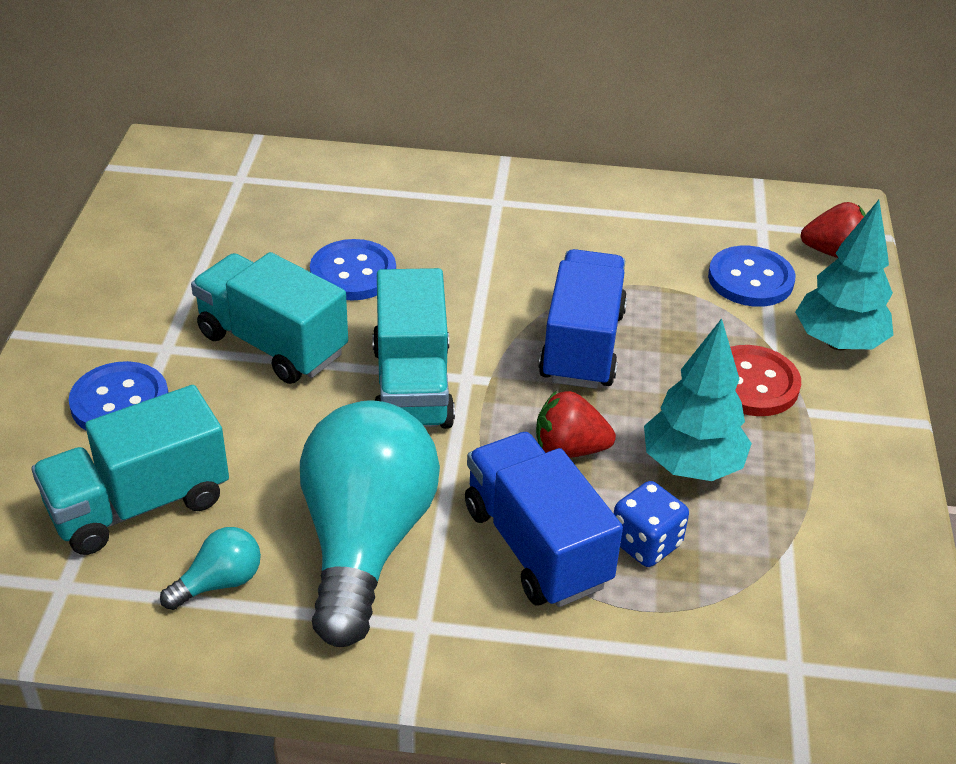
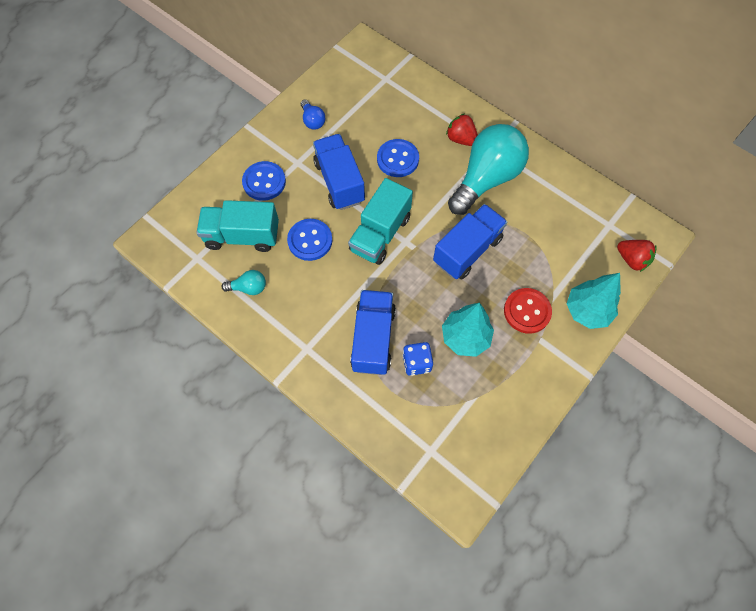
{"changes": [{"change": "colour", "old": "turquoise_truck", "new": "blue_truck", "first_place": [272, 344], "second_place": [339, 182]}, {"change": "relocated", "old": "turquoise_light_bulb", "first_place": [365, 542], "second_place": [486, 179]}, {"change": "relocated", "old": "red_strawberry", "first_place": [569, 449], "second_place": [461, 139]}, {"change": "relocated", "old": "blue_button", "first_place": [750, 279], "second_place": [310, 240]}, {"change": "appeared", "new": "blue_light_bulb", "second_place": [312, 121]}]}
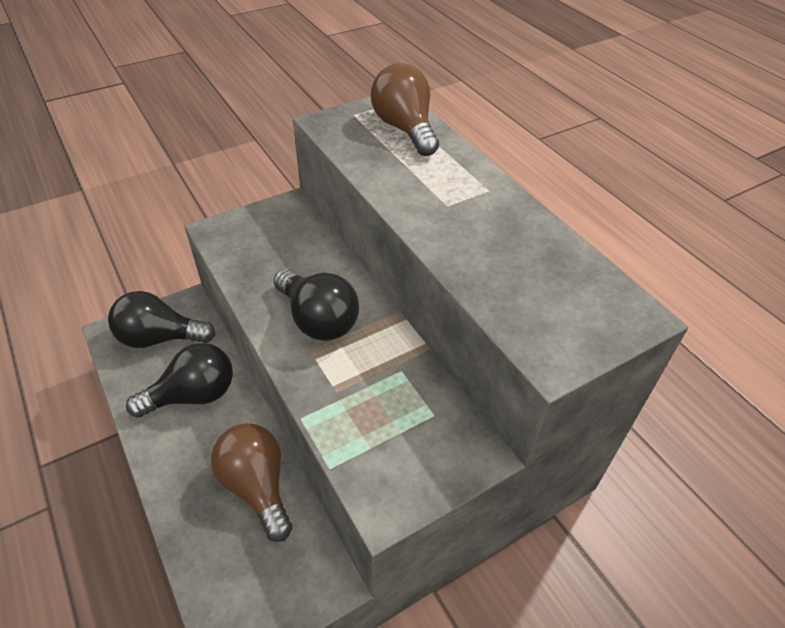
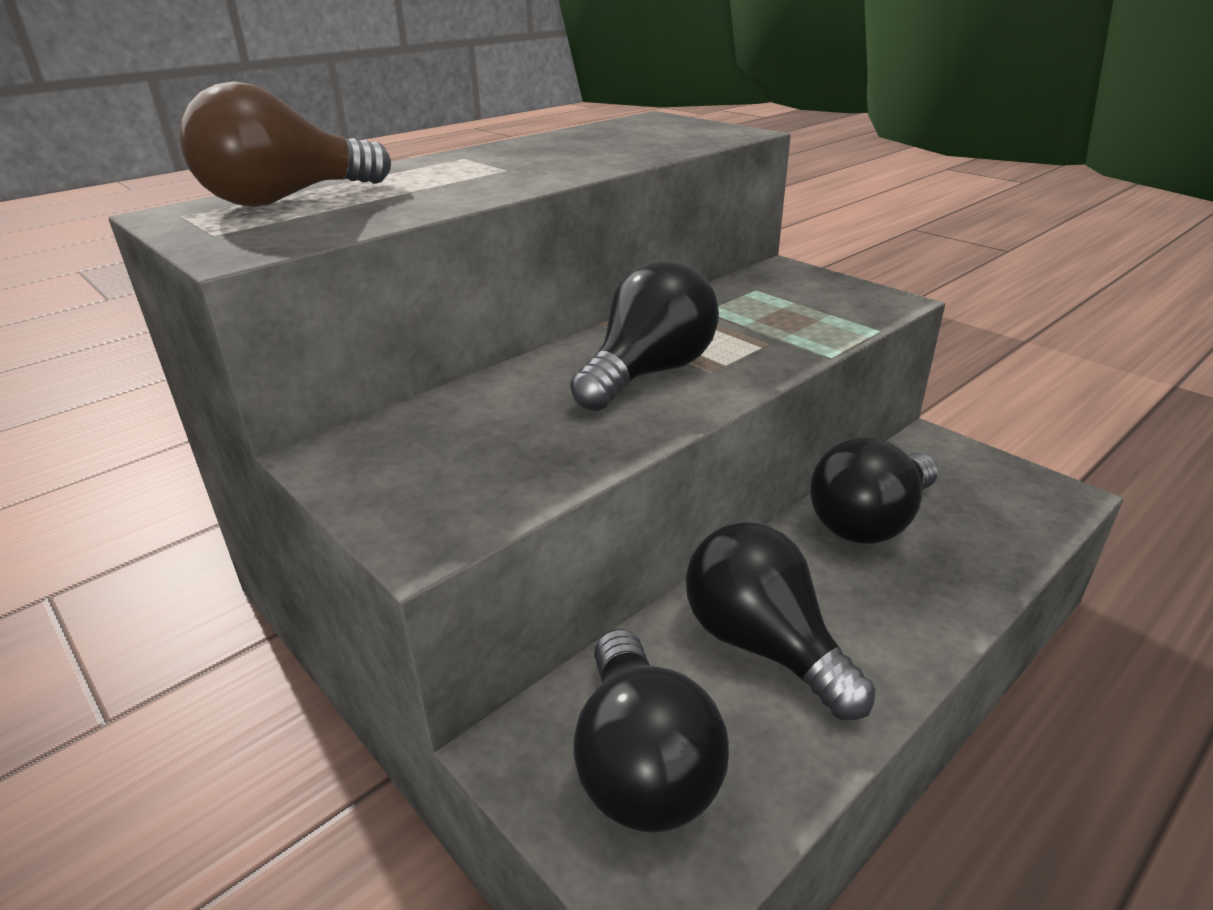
{"changes": [{"change": "colour", "old": "brown_light_bulb", "new": "black_light_bulb", "first_place": [257, 486], "second_place": [869, 522]}]}
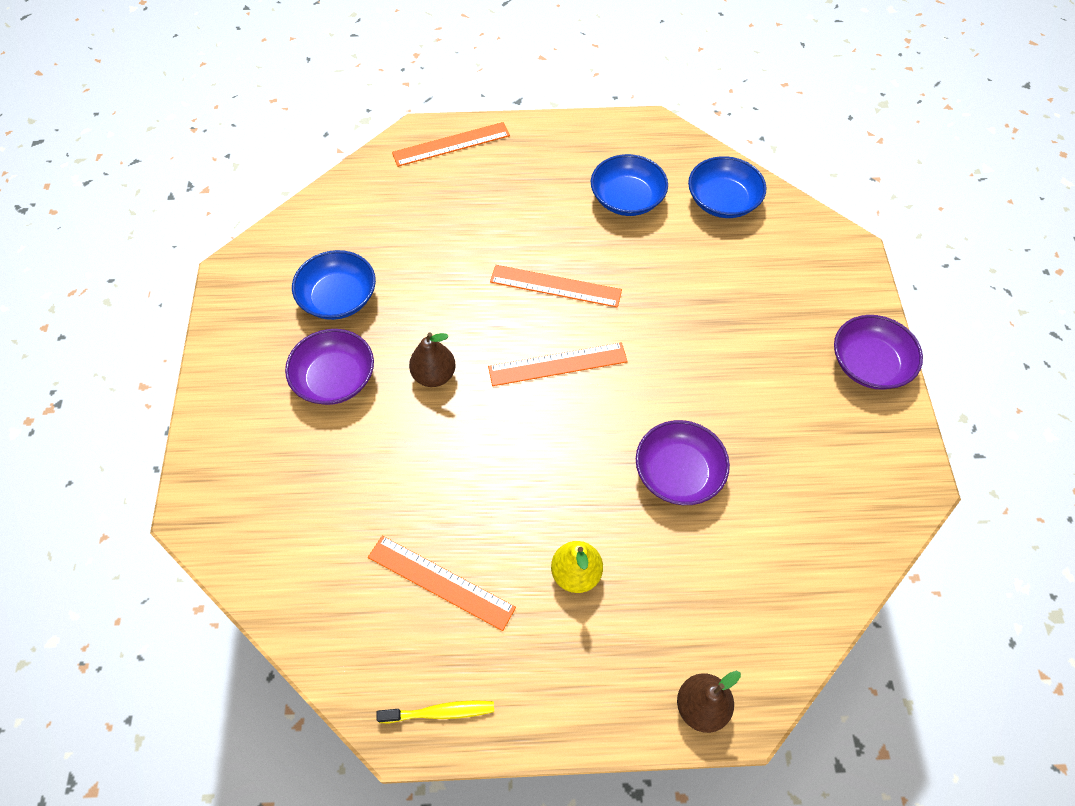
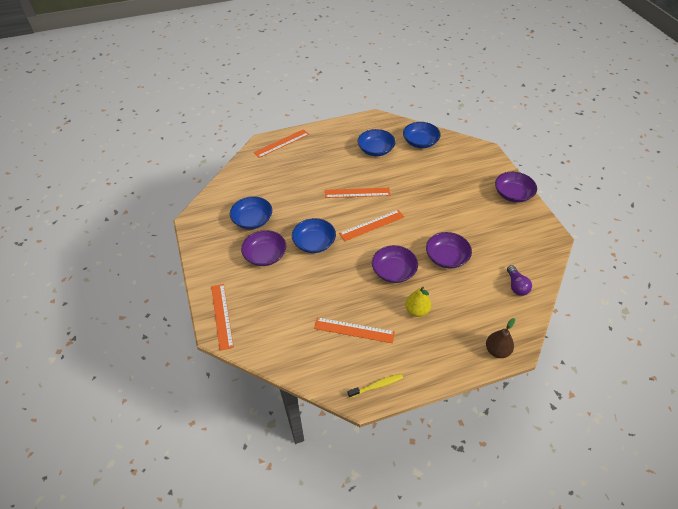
{"changes": [{"change": "exchanged", "old": "brown_pear", "new": "blue_bowl", "first_place": [434, 375], "second_place": [314, 243]}, {"change": "appeared", "new": "orange_ruler", "second_place": [221, 316]}, {"change": "appeared", "new": "purple_bowl", "second_place": [394, 271]}, {"change": "appeared", "new": "purple_light_bulb", "second_place": [516, 286]}]}
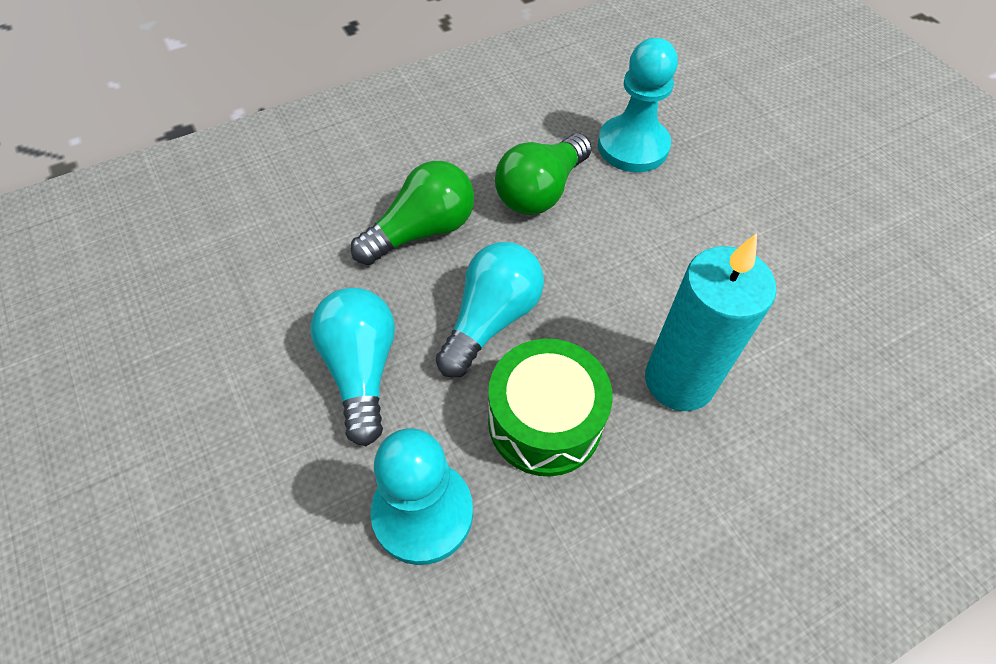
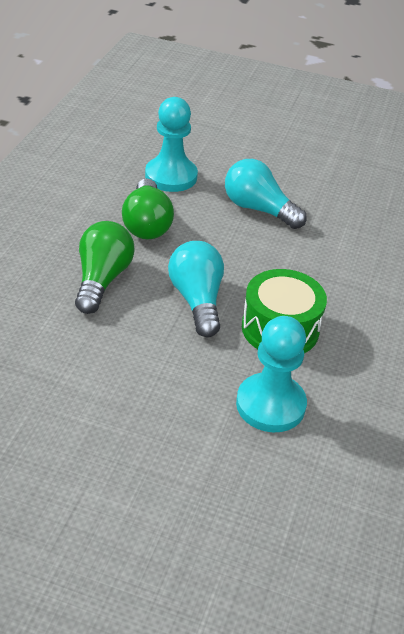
{"changes": [{"change": "relocated", "old": "turquoise_light_bulb", "first_place": [361, 370], "second_place": [258, 209]}, {"change": "missing", "old": "turquoise_candle", "first_place": [679, 380]}]}
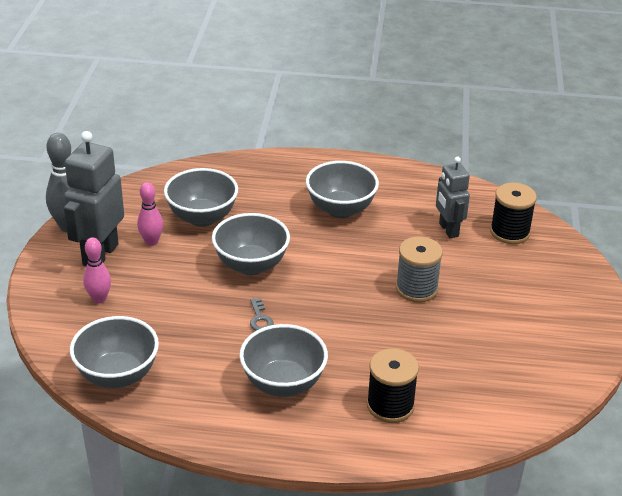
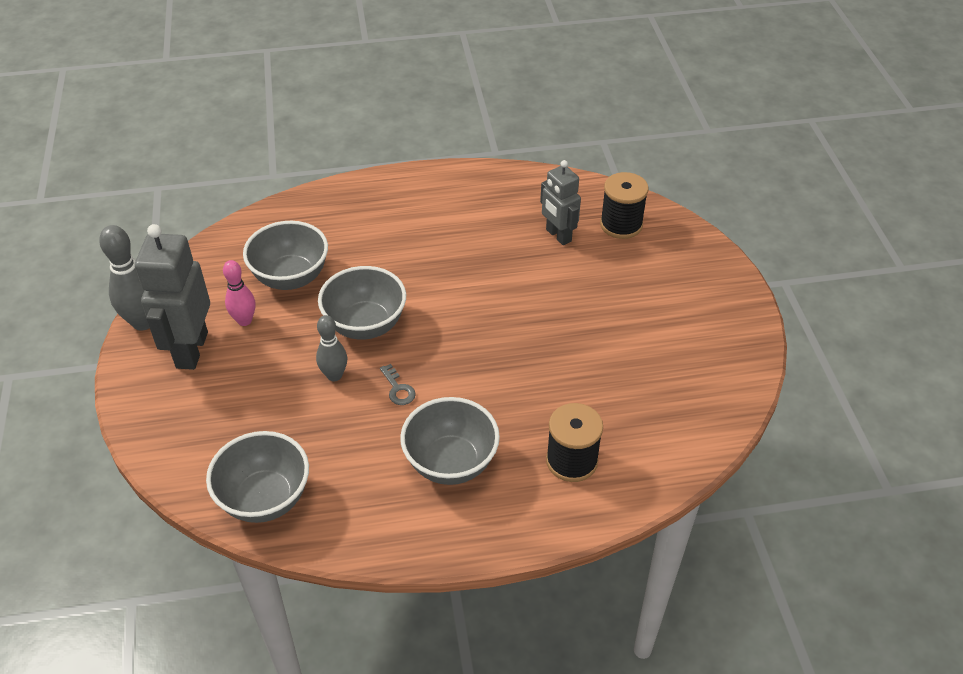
{"changes": [{"change": "missing", "old": "pink_bowling_pin", "first_place": [99, 299]}, {"change": "missing", "old": "grey_bowl", "first_place": [340, 209]}, {"change": "missing", "old": "grey_spool", "first_place": [416, 289]}, {"change": "appeared", "new": "grey_bowling_pin", "second_place": [334, 375]}]}
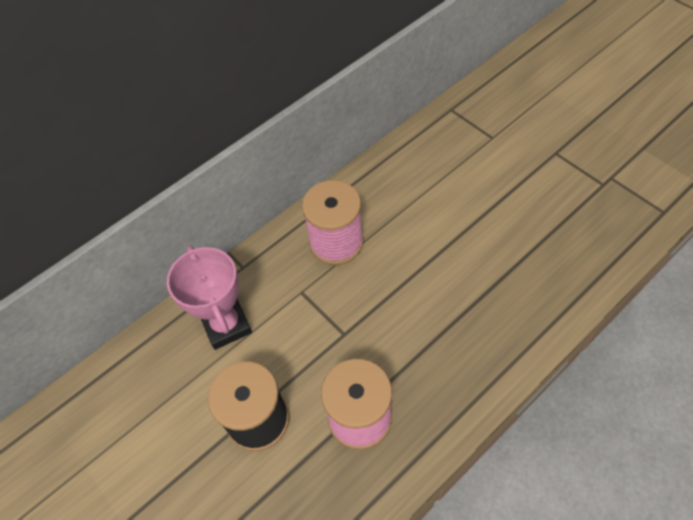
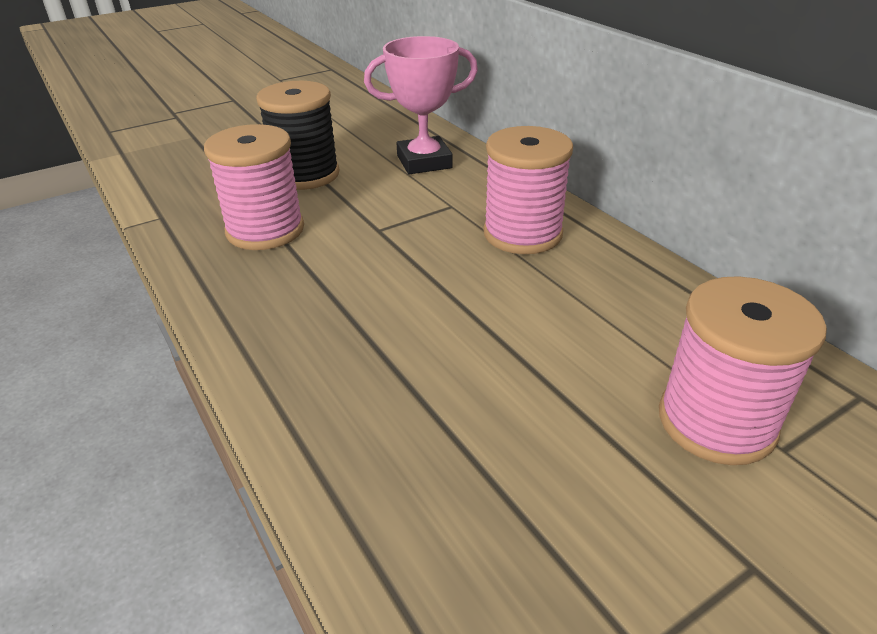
{"changes": [{"change": "appeared", "new": "pink_spool", "second_place": [716, 422]}]}
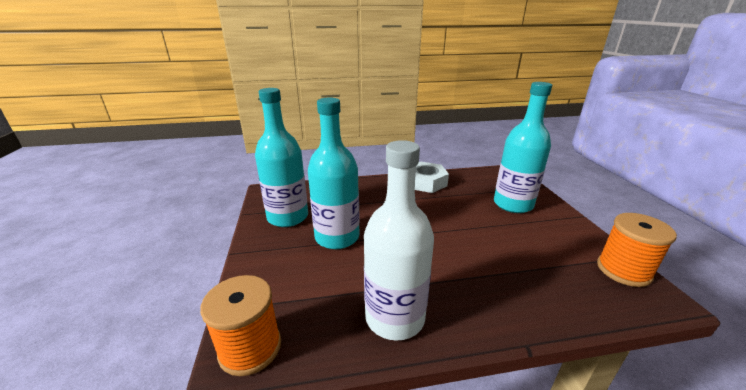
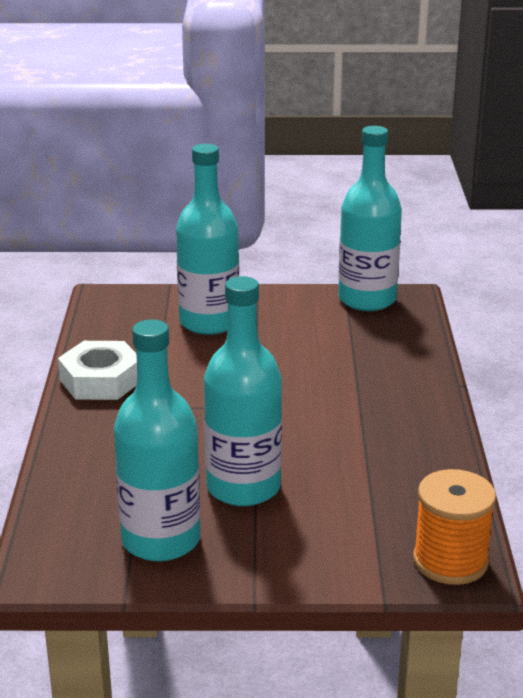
{"changes": [{"change": "missing", "old": "white_bottle", "first_place": [394, 317]}, {"change": "exchanged", "old": "orange_spool", "new": "turquoise_bottle", "first_place": [623, 270], "second_place": [367, 299]}]}
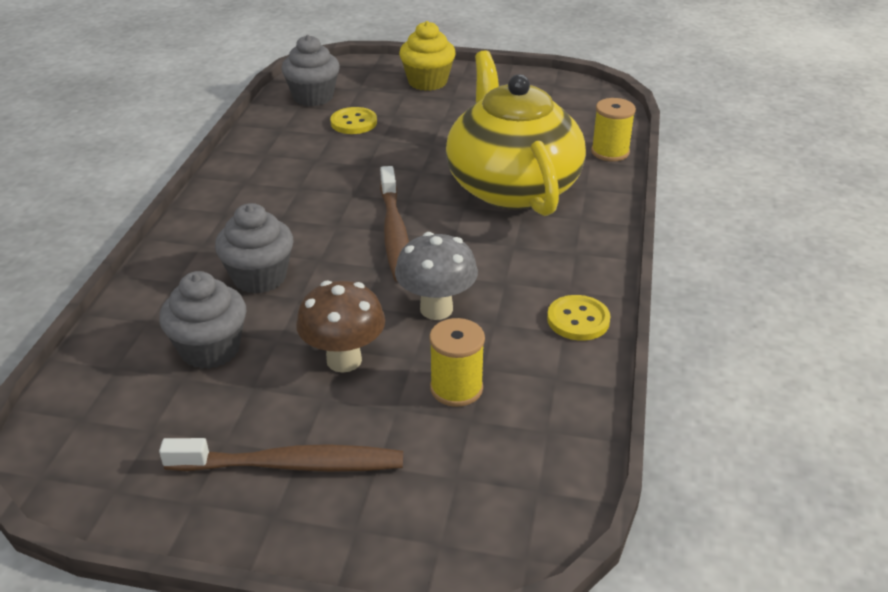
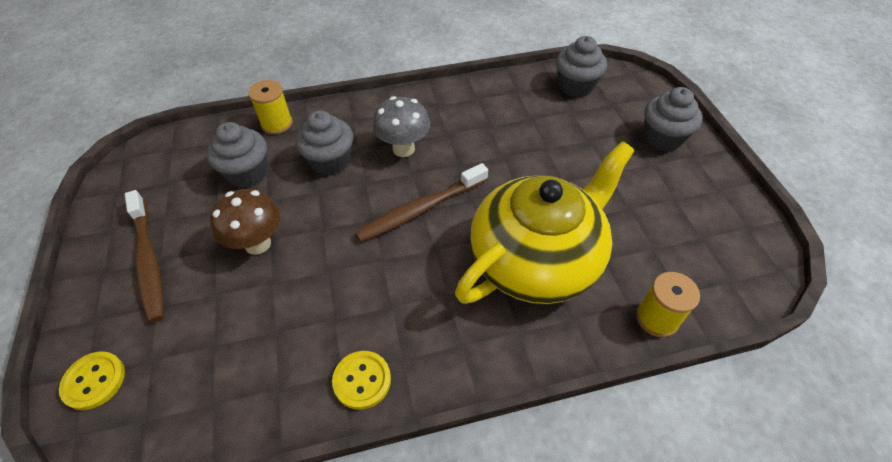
{"changes": [{"change": "relocated", "old": "yellow_button", "first_place": [353, 122], "second_place": [94, 381]}, {"change": "relocated", "old": "grey_mushroom", "first_place": [436, 309], "second_place": [403, 149]}, {"change": "colour", "old": "yellow_cupcake", "new": "grey_cupcake", "first_place": [427, 82], "second_place": [662, 138]}, {"change": "relocated", "old": "yellow_spool", "first_place": [456, 388], "second_place": [277, 124]}]}
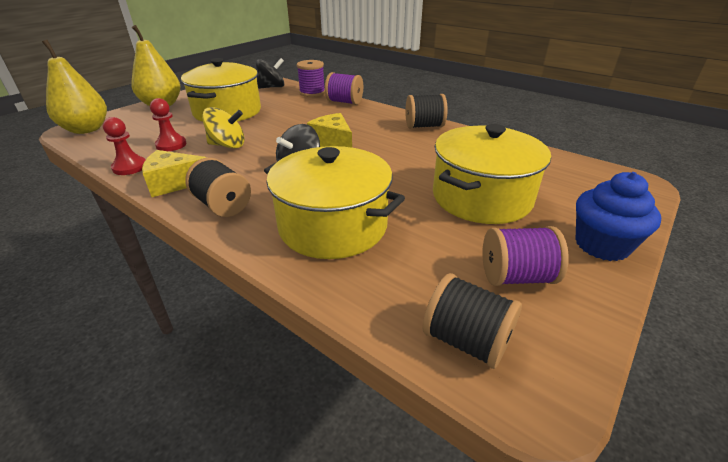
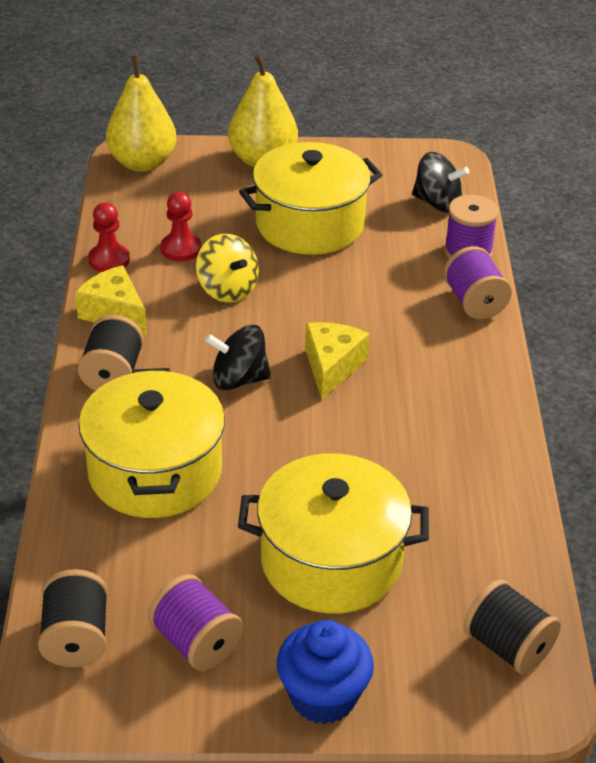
{"changes": [{"change": "relocated", "old": "black_spool", "first_place": [424, 126], "second_place": [507, 646]}]}
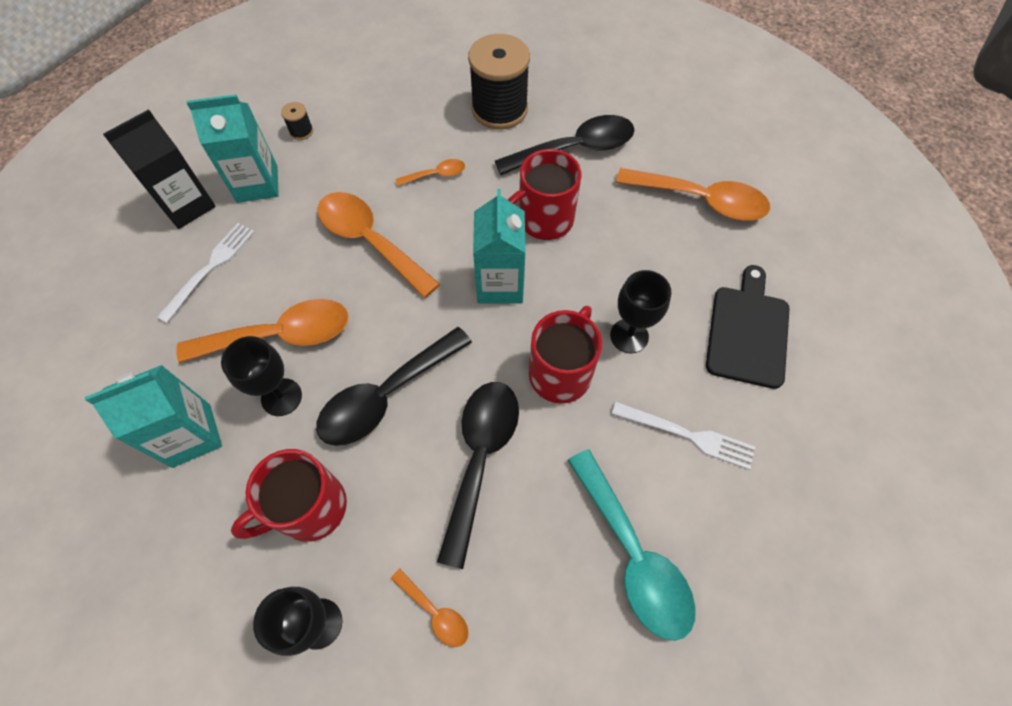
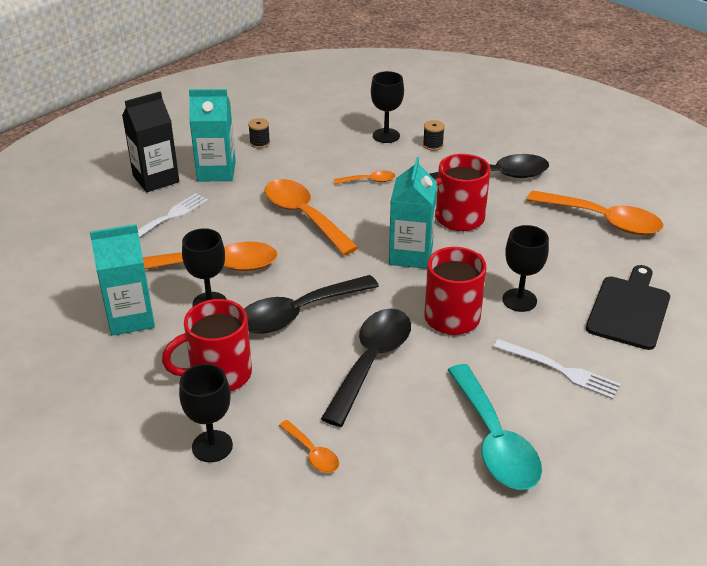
{"changes": [{"change": "size", "old": "black_spool", "first_place": [499, 109], "second_place": [433, 145], "factor": 0.41}, {"change": "appeared", "new": "black_goblet", "second_place": [386, 136]}]}
